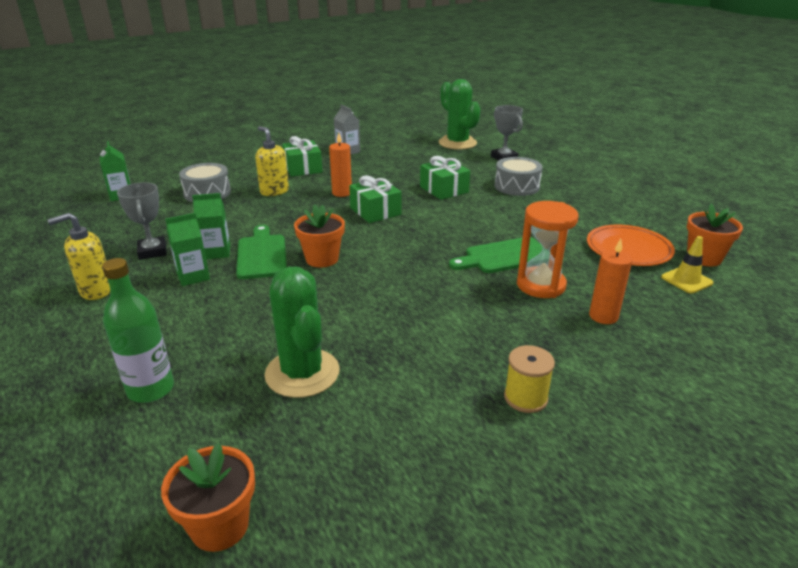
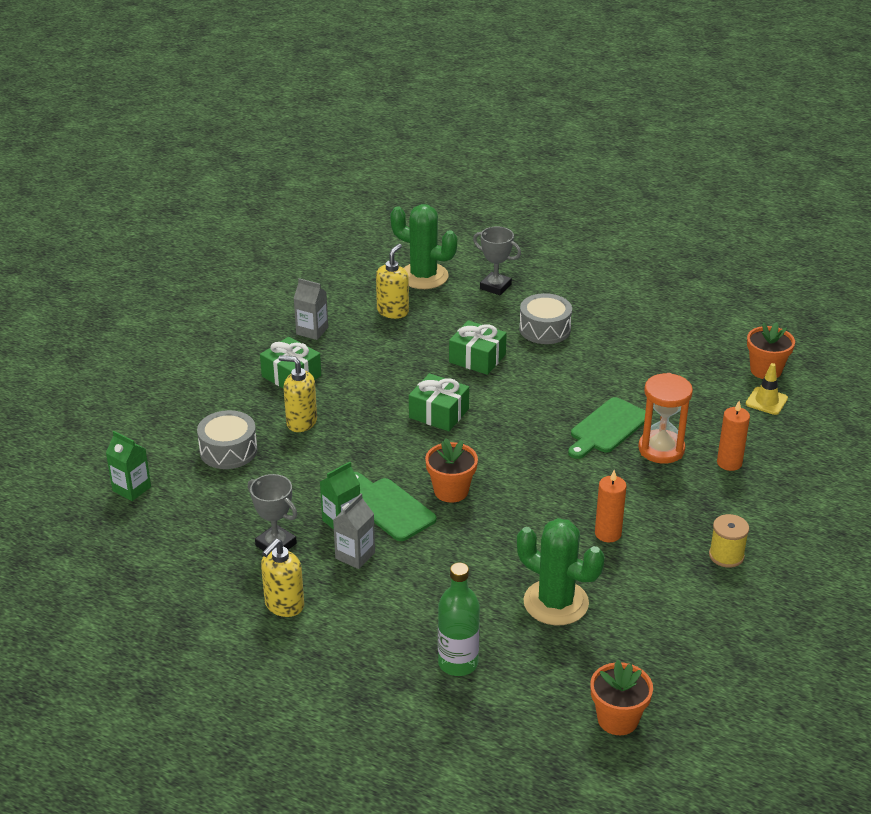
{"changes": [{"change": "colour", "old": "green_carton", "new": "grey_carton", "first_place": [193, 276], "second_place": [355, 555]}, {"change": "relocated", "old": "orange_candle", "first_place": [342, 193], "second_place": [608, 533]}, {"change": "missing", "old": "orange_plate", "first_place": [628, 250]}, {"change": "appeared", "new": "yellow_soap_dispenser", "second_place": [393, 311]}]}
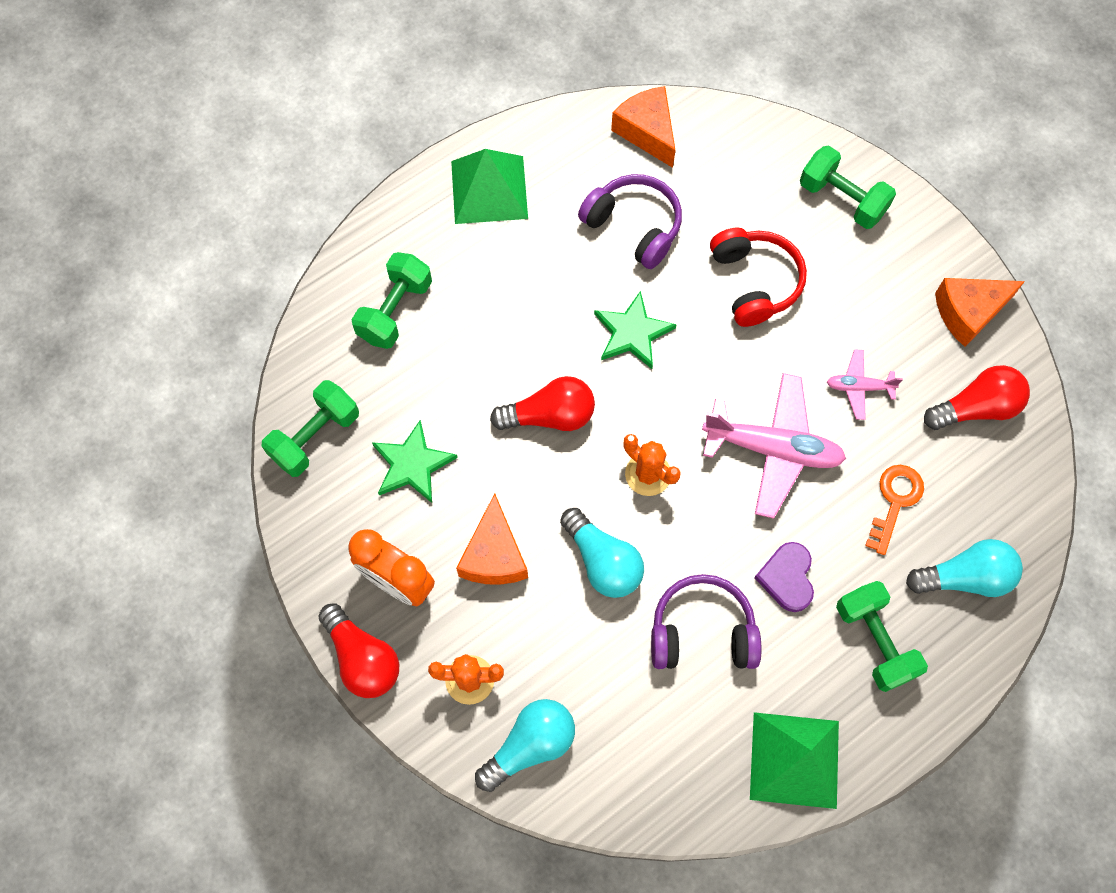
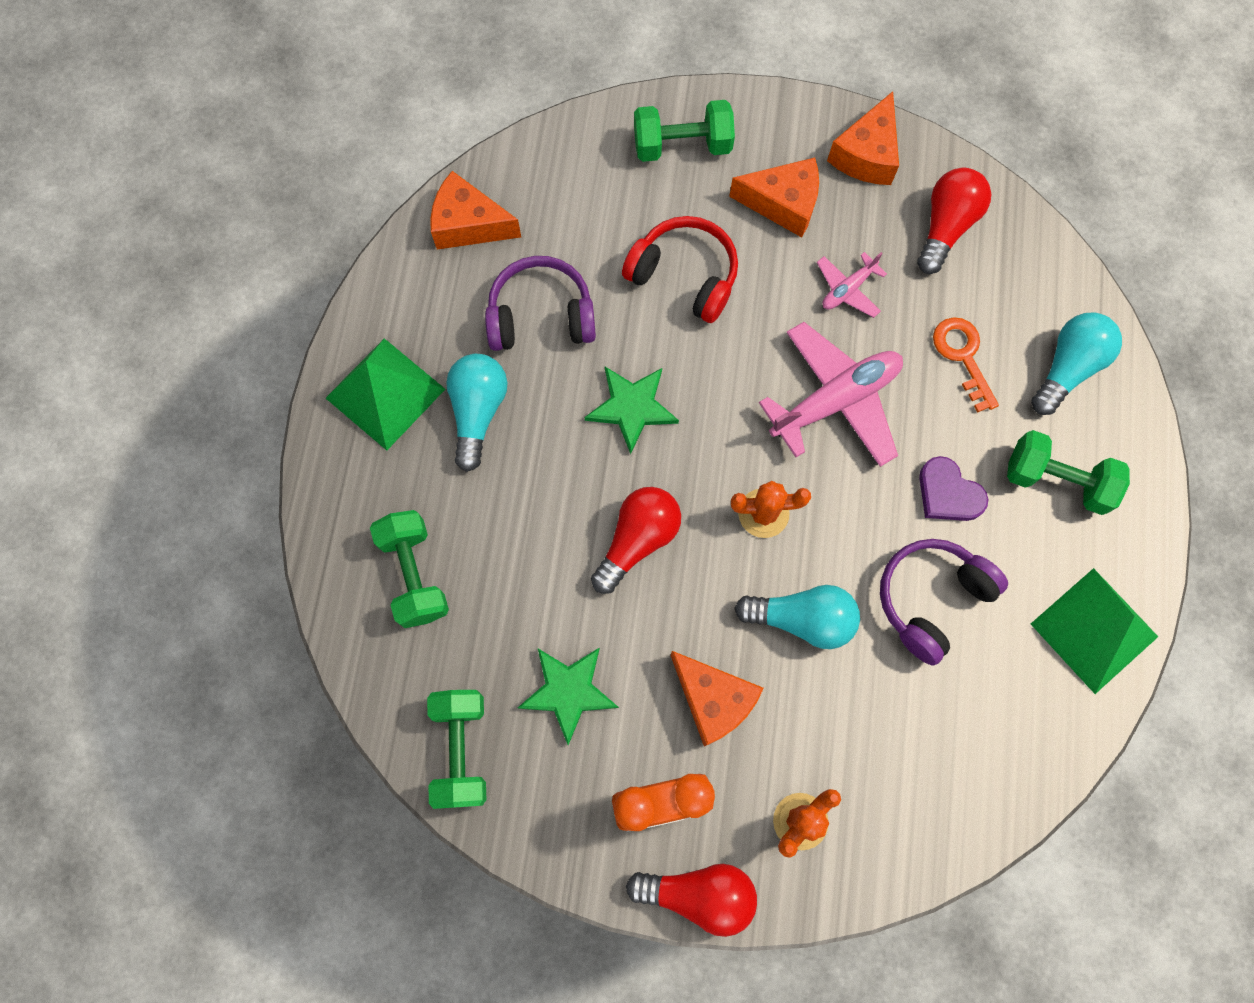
{"changes": [{"change": "relocated", "old": "turquoise_light_bulb", "first_place": [530, 745], "second_place": [478, 412]}, {"change": "appeared", "new": "orange_cheese", "second_place": [783, 203]}]}
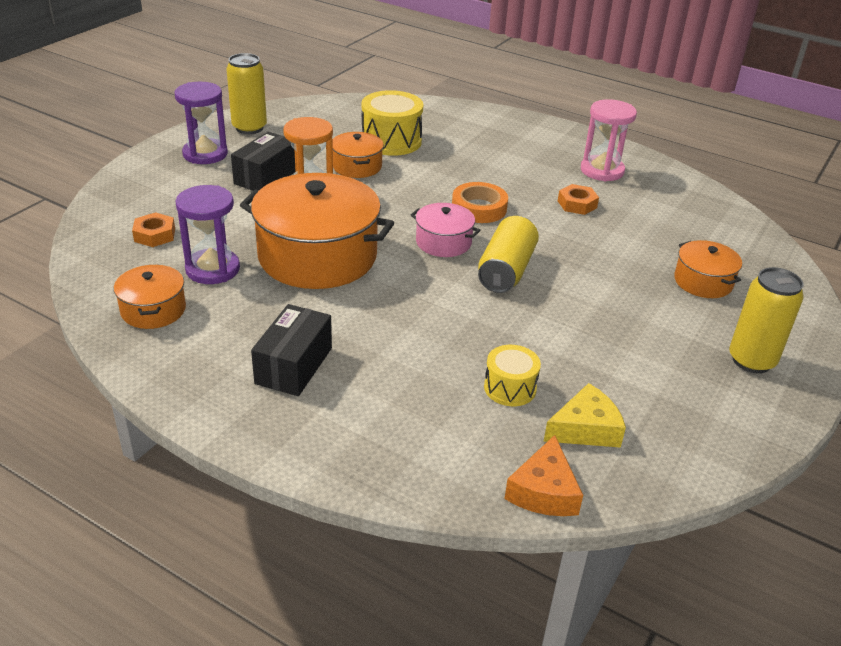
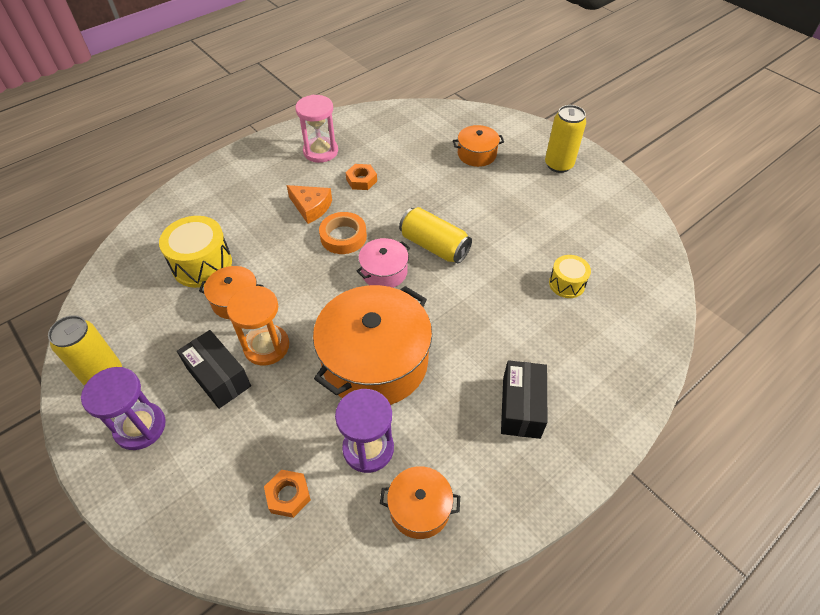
{"changes": [{"change": "spun", "old": "black_box", "first_place": [293, 365], "second_place": [521, 407], "degrees": 60}, {"change": "relocated", "old": "orange_cheese", "first_place": [544, 491], "second_place": [311, 207]}, {"change": "missing", "old": "yellow_cheese", "first_place": [585, 429]}]}
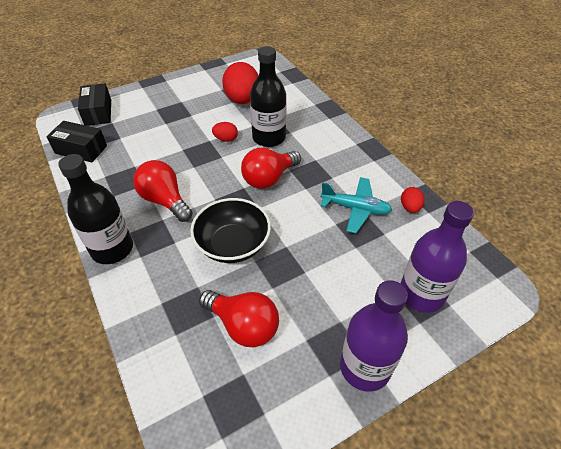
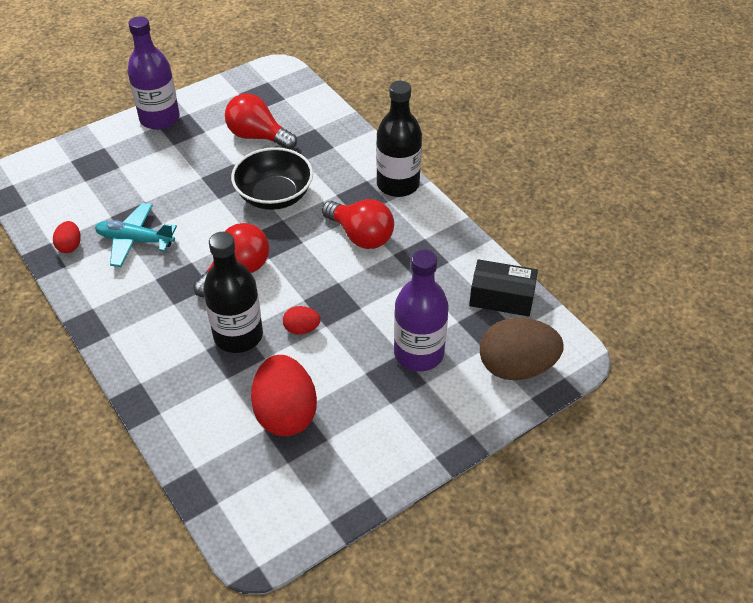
{"changes": [{"change": "exchanged", "old": "black_box", "new": "brown_egg", "first_place": [98, 112], "second_place": [516, 367]}, {"change": "relocated", "old": "purple_bottle", "first_place": [421, 294], "second_place": [418, 353]}]}
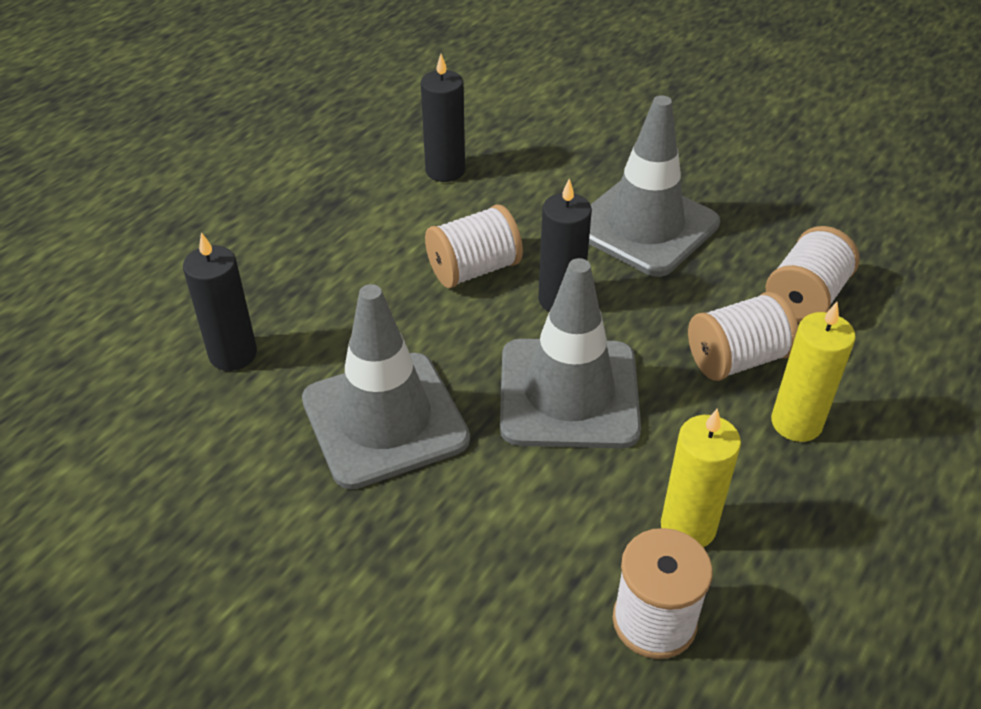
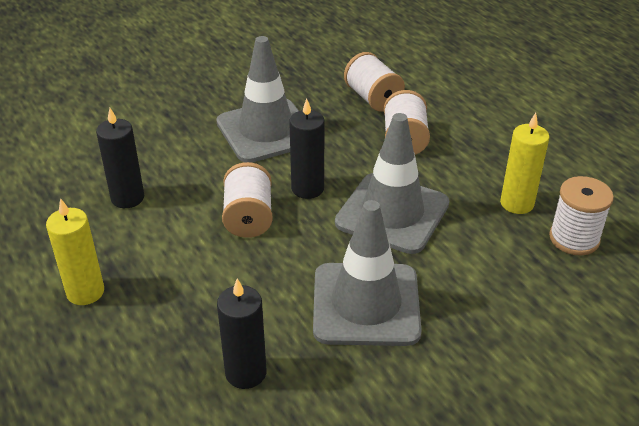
{"changes": [{"change": "relocated", "old": "yellow_candle", "first_place": [796, 423], "second_place": [85, 292]}]}
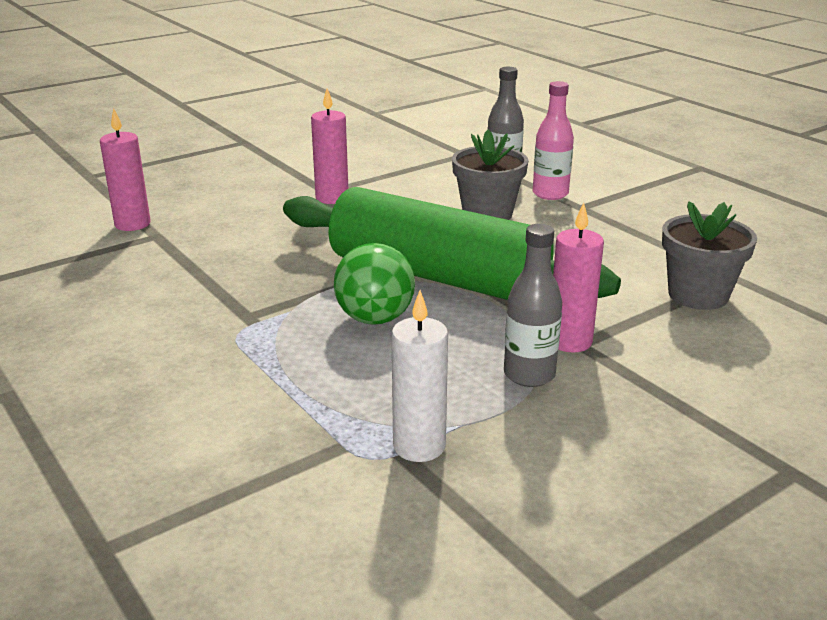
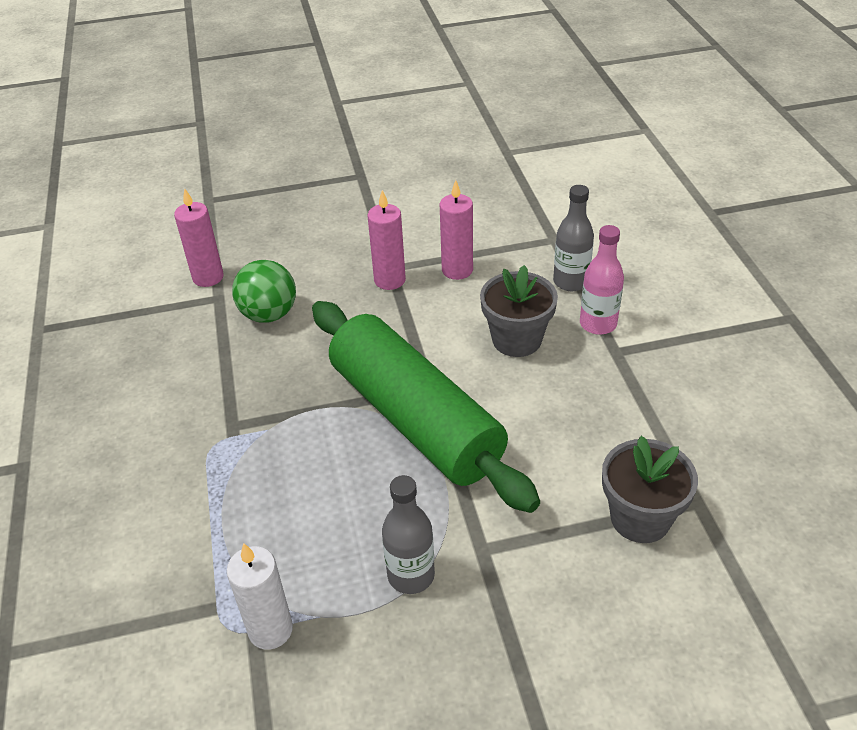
{"changes": [{"change": "relocated", "old": "green_ball", "first_place": [375, 318], "second_place": [269, 314]}, {"change": "relocated", "old": "pink_candle", "first_place": [569, 341], "second_place": [457, 270]}]}
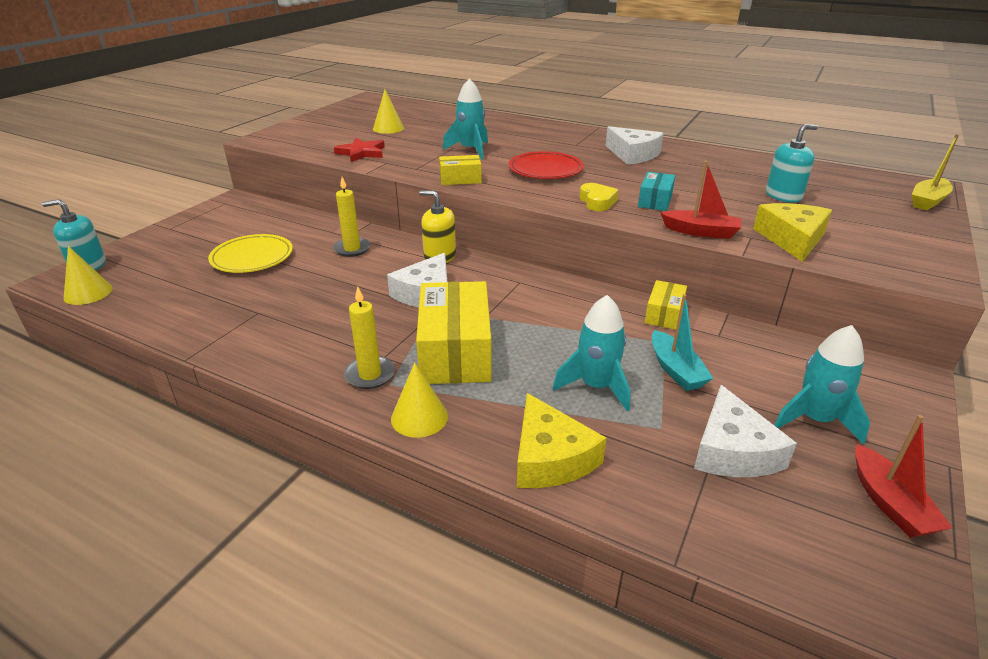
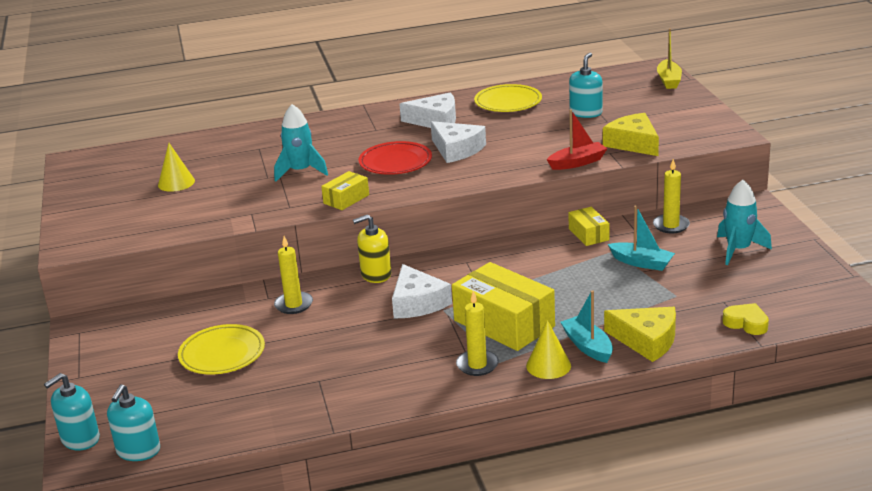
{"changes": [{"change": "exchanged", "old": "yellow_cone", "new": "turquoise_soap_dispenser", "first_place": [88, 293], "second_place": [138, 451]}, {"change": "missing", "old": "red_star", "first_place": [361, 153]}, {"change": "missing", "old": "turquoise_rocket", "first_place": [596, 386]}, {"change": "relocated", "old": "yellow_heart", "first_place": [597, 202], "second_place": [746, 323]}, {"change": "missing", "old": "turquoise_box", "first_place": [655, 201]}, {"change": "relocated", "old": "white_cheese", "first_place": [732, 450], "second_place": [456, 149]}, {"change": "missing", "old": "red_boat", "first_place": [889, 503]}, {"change": "appeared", "new": "yellow_plate", "second_place": [508, 102]}, {"change": "appeared", "new": "turquoise_boat", "second_place": [587, 346]}, {"change": "appeared", "new": "yellow_candle", "second_place": [671, 225]}]}
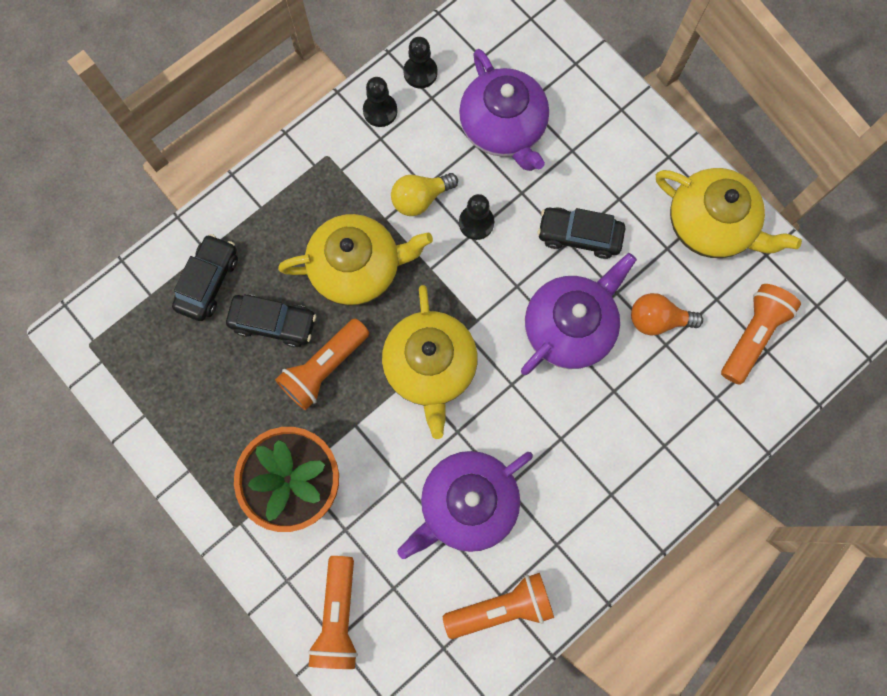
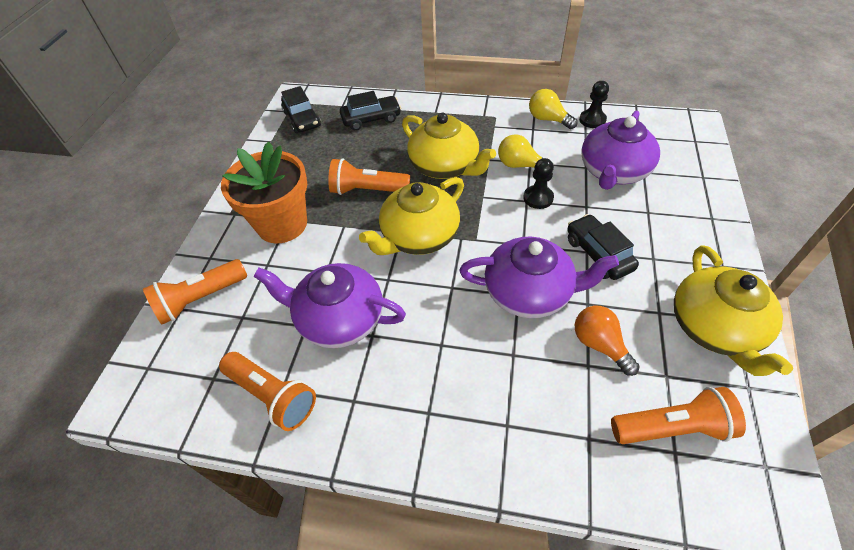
{"changes": [{"change": "relocated", "old": "black_car", "first_place": [273, 323], "second_place": [302, 119]}, {"change": "exchanged", "old": "black_pawn", "new": "yellow_light_bulb", "first_place": [380, 111], "second_place": [548, 119]}]}
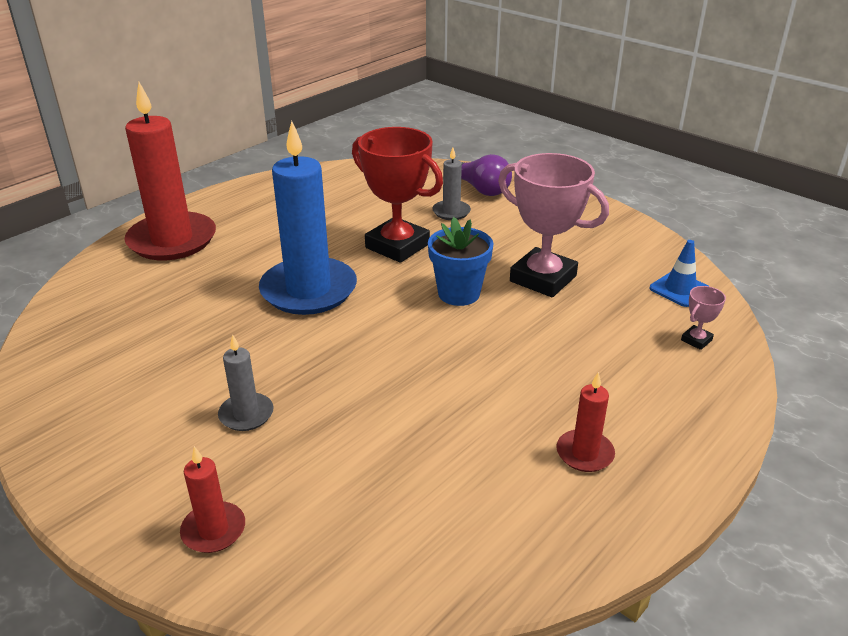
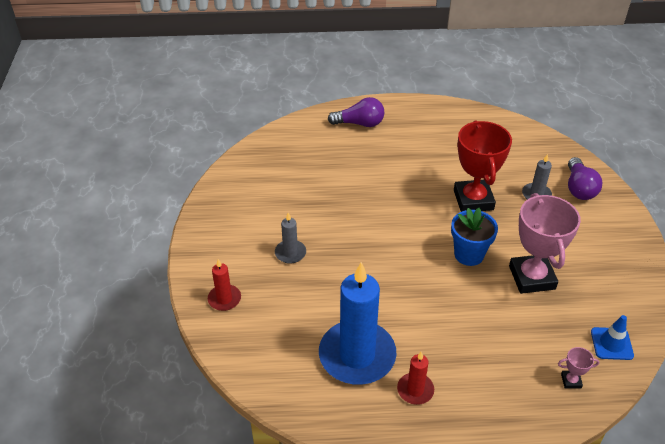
{"changes": [{"change": "exchanged", "old": "red_candle", "new": "purple_light_bulb", "first_place": [172, 240], "second_place": [359, 123]}, {"change": "relocated", "old": "blue_candle", "first_place": [308, 290], "second_place": [357, 355]}]}
